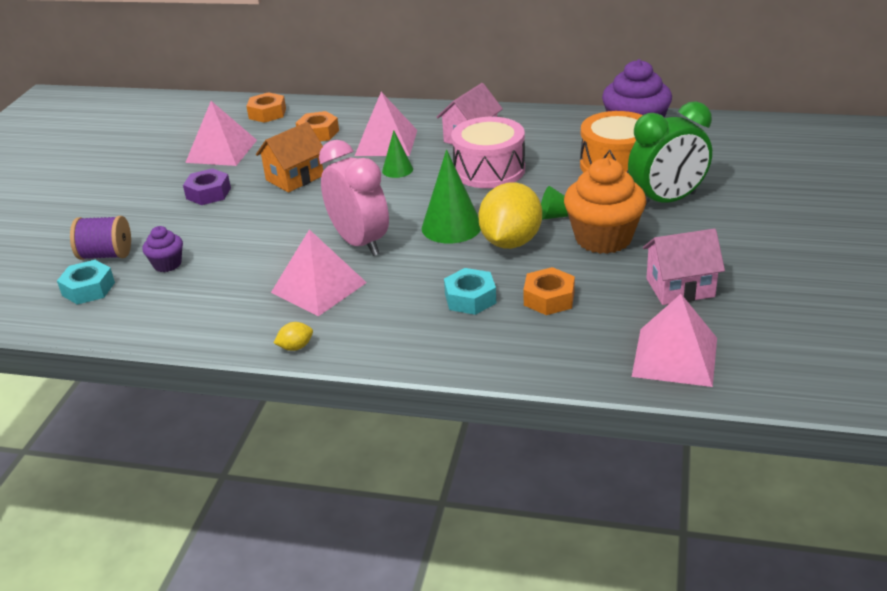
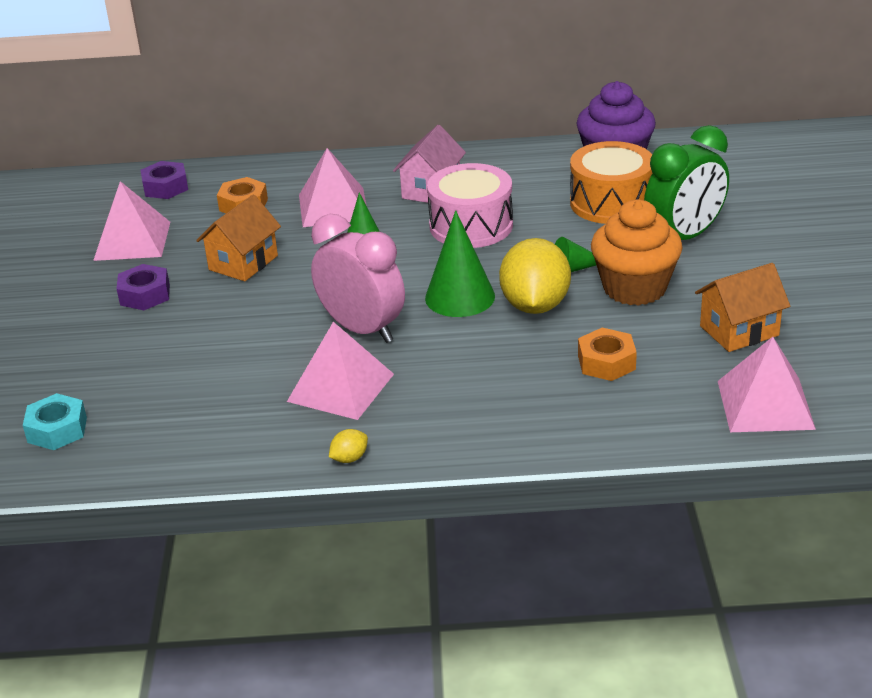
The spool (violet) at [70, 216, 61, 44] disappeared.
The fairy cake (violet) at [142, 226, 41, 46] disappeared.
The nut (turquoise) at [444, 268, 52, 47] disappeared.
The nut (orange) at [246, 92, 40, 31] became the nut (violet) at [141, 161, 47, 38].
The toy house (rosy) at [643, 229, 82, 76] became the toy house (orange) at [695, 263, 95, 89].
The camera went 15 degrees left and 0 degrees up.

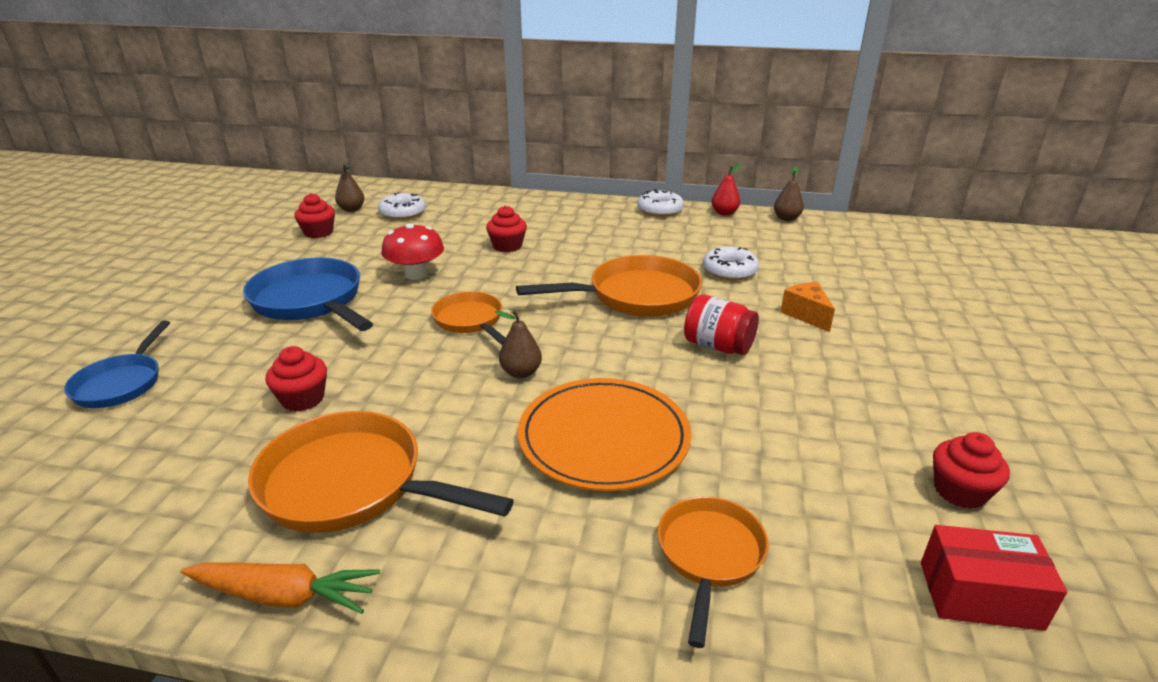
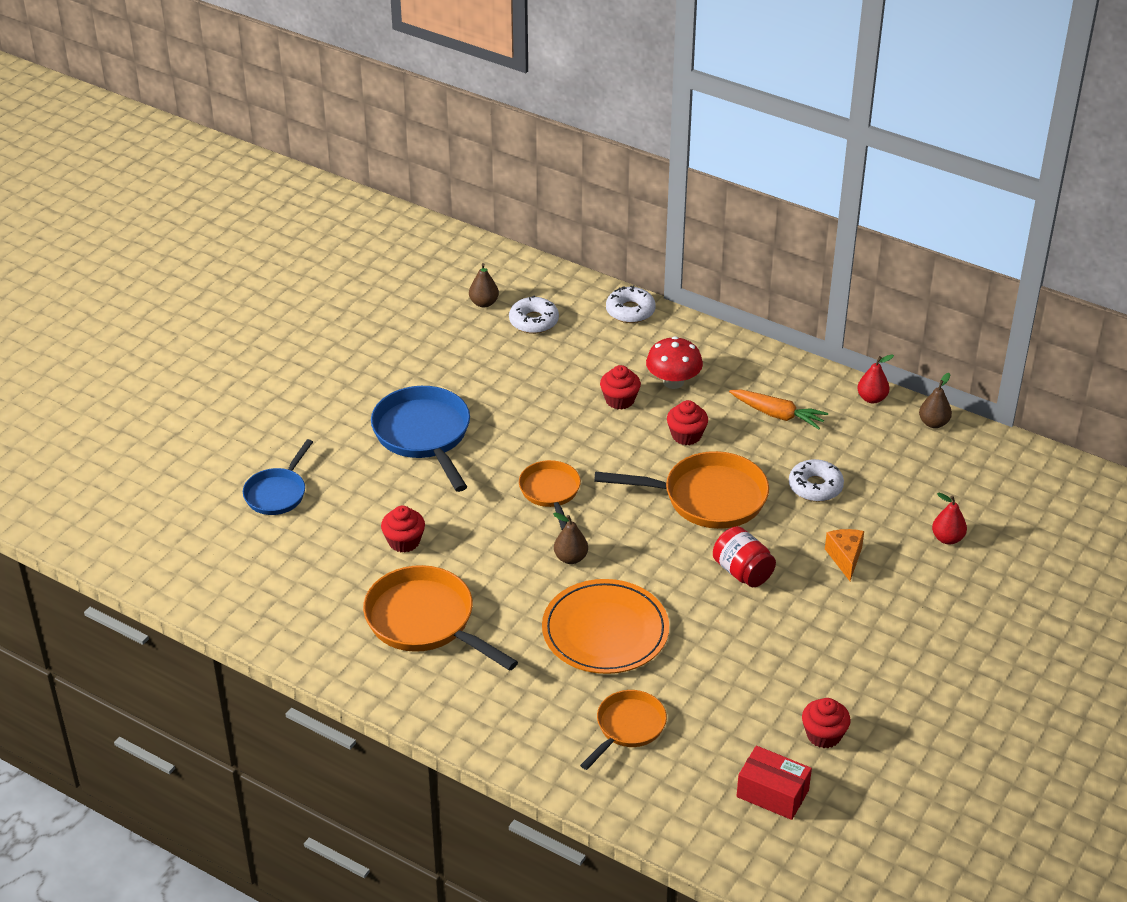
The pear (crimson) at [932, 493, 35, 52] appeared.
The root vegetable (orange) moved from [181, 563, 199, 51] to [729, 390, 99, 39].
The fairy cake (crimson) moved from [294, 193, 41, 45] to [667, 400, 41, 45].
The mushroom (crimson) moved from [381, 223, 63, 57] to [646, 336, 57, 53].
The doughnut (snow-white) moved from [637, 189, 47, 28] to [606, 285, 50, 38].
The camera went 20 degrees right and 10 degrees up.

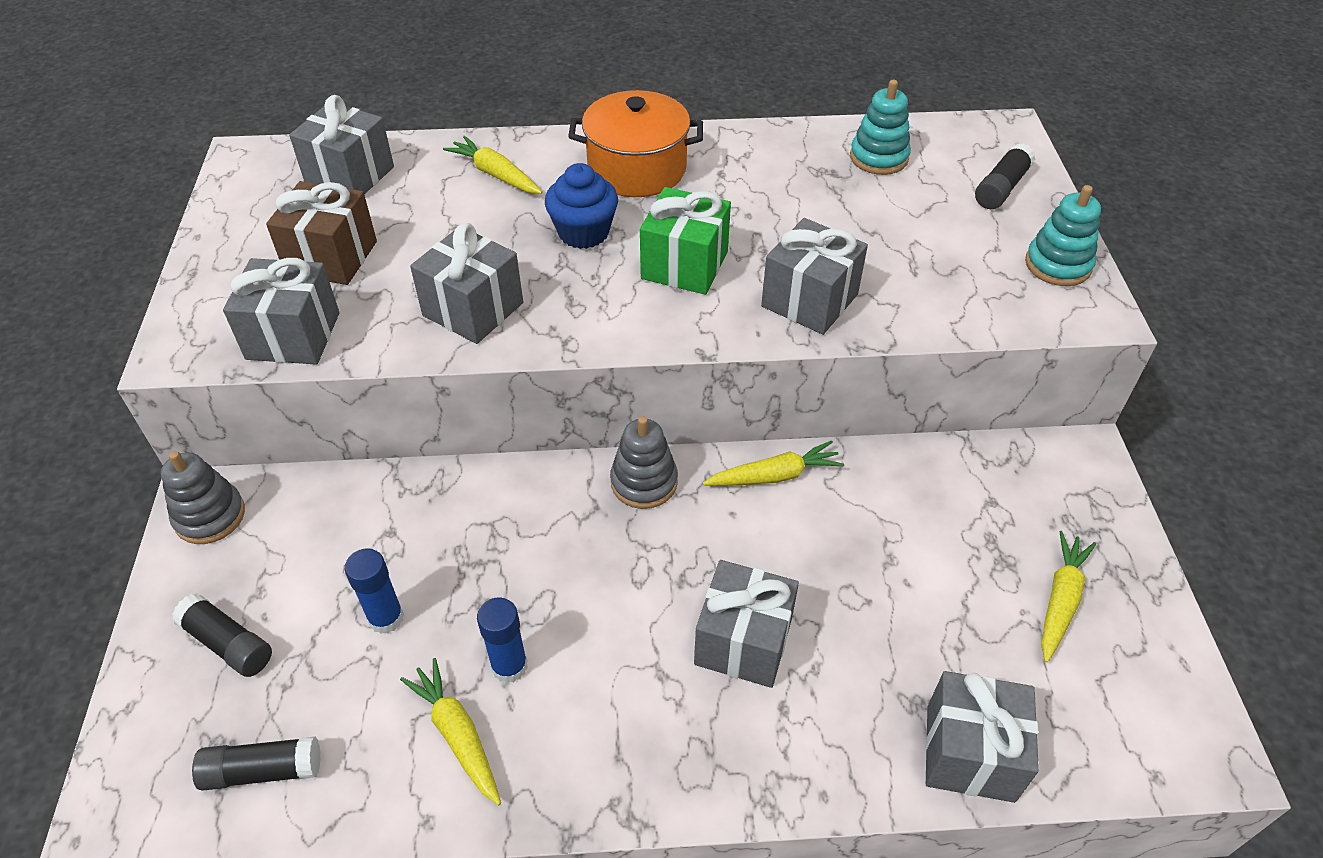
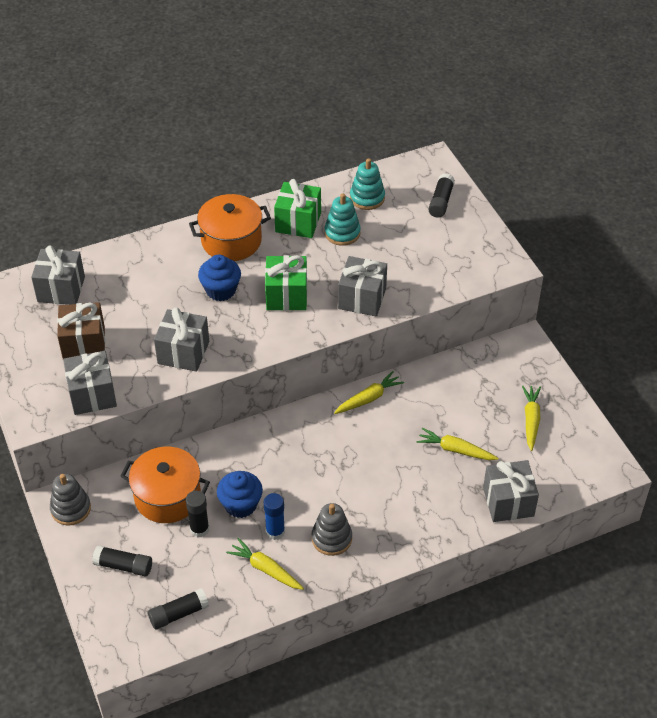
The gift (gray) at [694, 560, 105, 128] disappeared.
The pot (orange) at [120, 447, 90, 76] appeared.
The fairy cake (cobalt) at [217, 471, 46, 47] appeared.
The gift (emerald) at [274, 179, 47, 59] appeared.
The root vegetable (yellow) moved from [443, 136, 100, 58] to [417, 428, 81, 32].
The stacking toy (gray) moved from [610, 416, 68, 93] to [311, 503, 41, 53].
The stacking toy (turquoise) moved from [1025, 185, 76, 101] to [325, 193, 36, 53].
The stick of glue (cobalt) at [345, 548, 59, 86] became the stick of glue (jet-black) at [186, 491, 23, 47].
The camera went 20 degrees left and 0 degrees up.

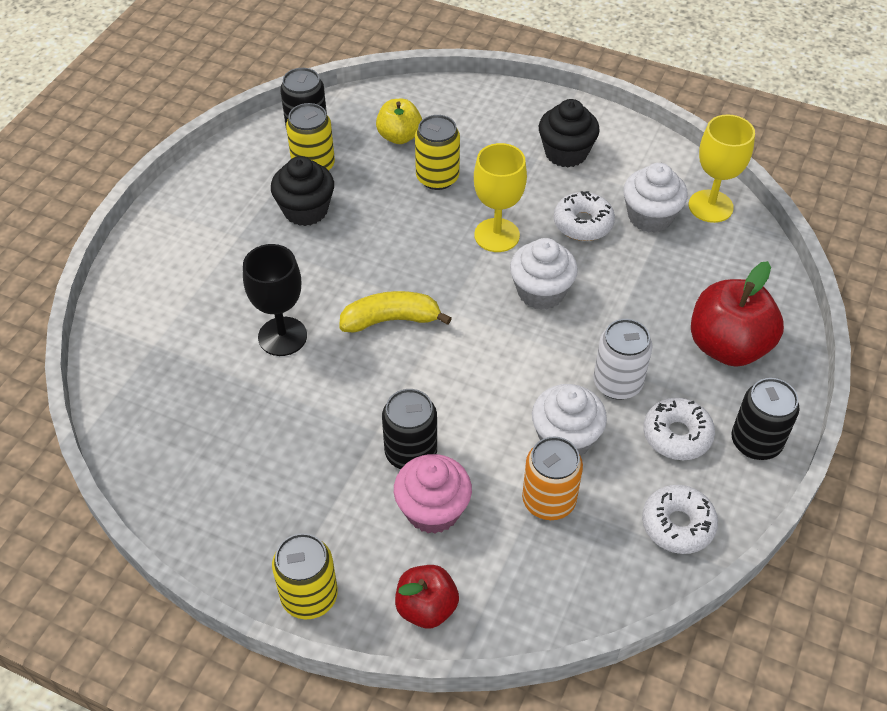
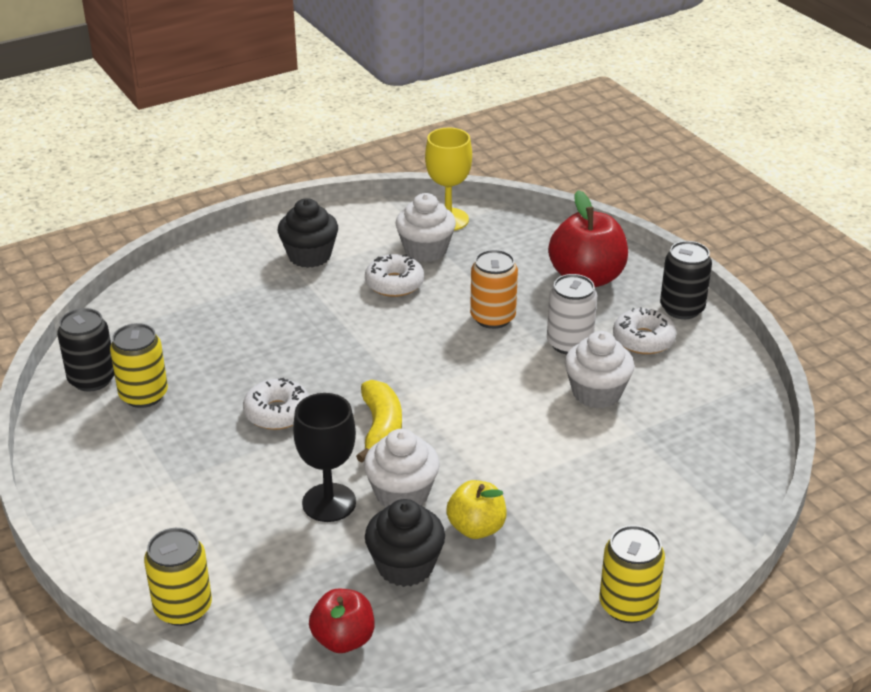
The soda can (jet-black) at [382, 389, 55, 80] disappeared.
The fairy cake (rosy) at [394, 454, 78, 80] disappeared.
The chalice (yellow) at [474, 143, 53, 109] disappeared.
The fairy cake (jet-black) moved from [271, 156, 63, 70] to [365, 499, 80, 88].
The apple fruit (yellow) moved from [376, 99, 46, 45] to [446, 480, 60, 59].
The apple fruit (crimson) moved from [395, 565, 64, 63] to [309, 589, 65, 64].
The soda can (yellow) moved from [415, 115, 45, 75] to [144, 528, 68, 98].
The fairy cake (snow-white) moved from [510, 238, 68, 72] to [364, 429, 76, 79].
The soda can (orange) moved from [522, 436, 61, 84] to [470, 249, 48, 80].
The doughnut (snow-white) moved from [642, 485, 76, 69] to [243, 378, 66, 52].
The banana fruit (yellow) at [339, 291, 113, 41] turned 150 degrees clockwise.
The camera went 55 degrees left and 15 degrees down.

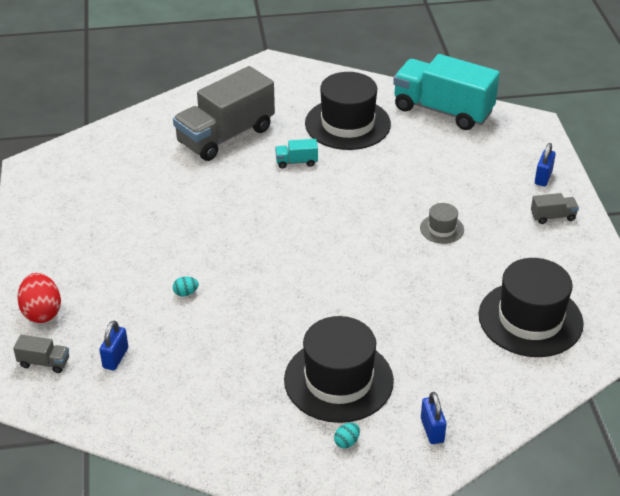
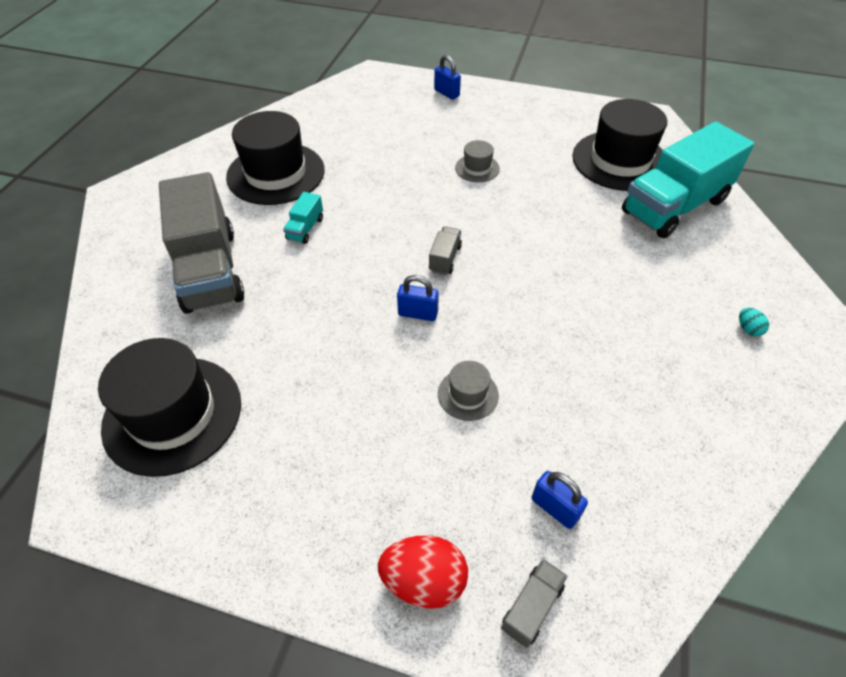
The tall hat (jet-black) moved from [284, 316, 110, 107] to [98, 338, 143, 139].
The truck (turquoise) moved from [393, 54, 107, 76] to [622, 122, 132, 116].
The padlock (cobalt) moved from [421, 392, 26, 52] to [397, 275, 42, 46].
The truck (gray) moved from [531, 193, 48, 31] to [429, 226, 33, 49].
The toy egg (turquoise) at [173, 277, 26, 19] was replaced by the tall hat (gray) at [438, 361, 61, 60].
The camera went 65 degrees left and 10 degrees up.

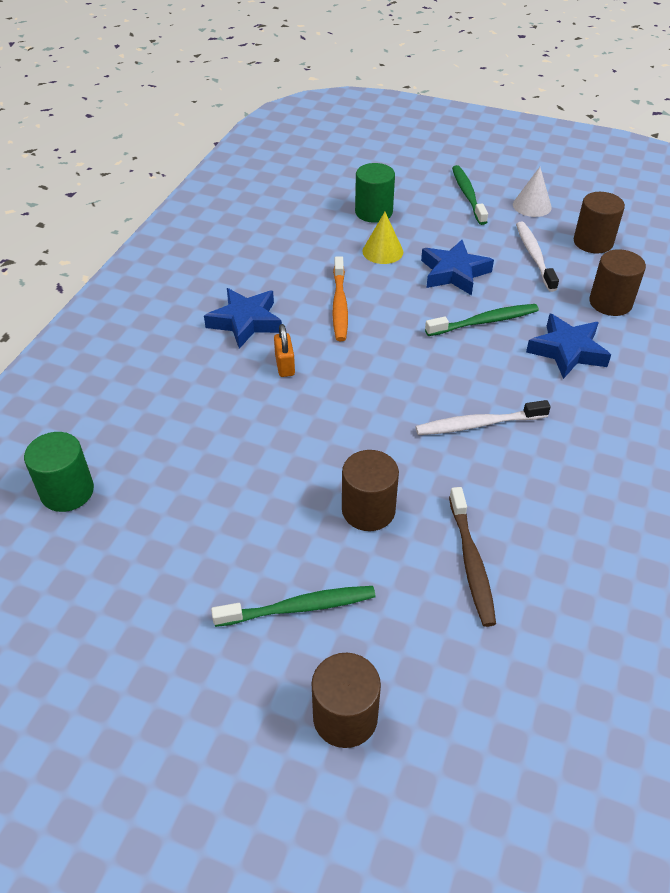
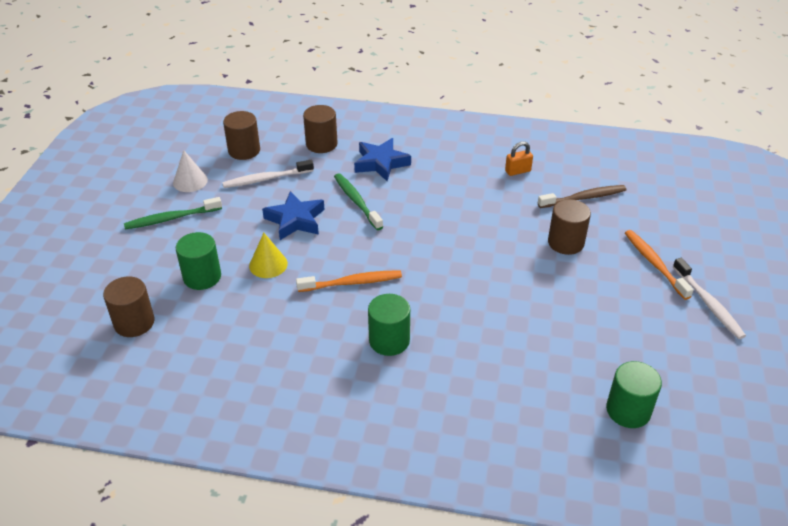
The padlock (orange) moved from [274, 324, 21, 53] to [505, 141, 28, 35].
The solid cylinder (brown) moved from [311, 653, 70, 95] to [103, 276, 52, 61].
The dental brush (snow-white) moved from [415, 400, 136, 35] to [673, 258, 73, 81].
The star shape (cobalt) at [204, 288, 78, 61] was replaced by the solid cylinder (emerald) at [368, 294, 42, 62].
The dental brush (emerald) at [211, 586, 165, 41] became the dental brush (orange) at [625, 230, 69, 70].
The camera went 100 degrees left and 5 degrees down.

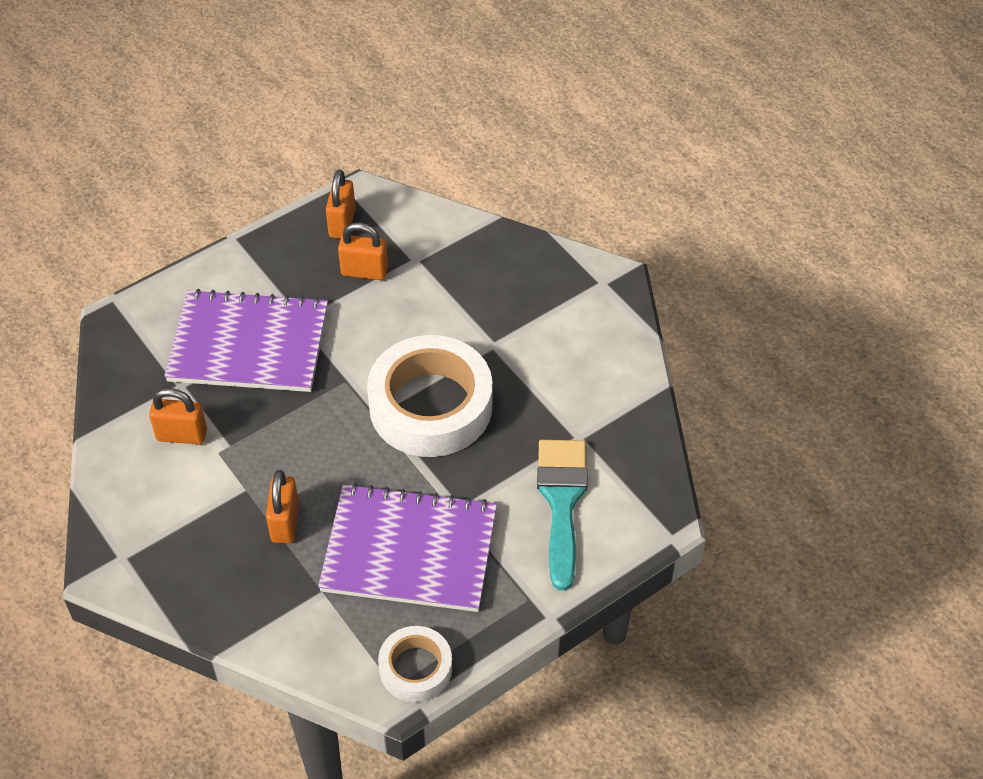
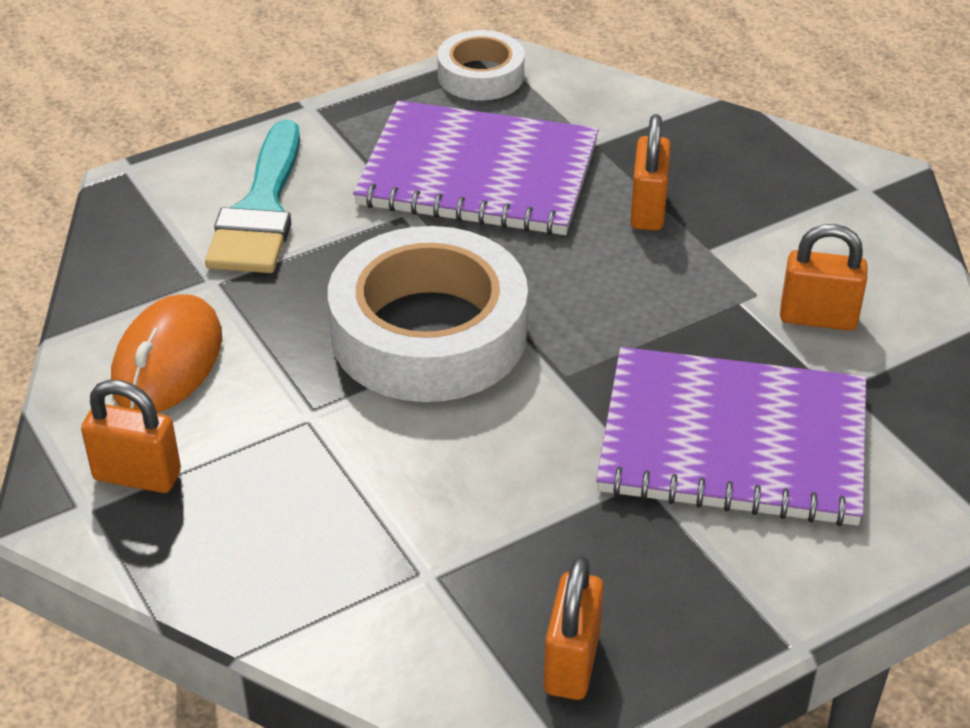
The mouse (orange) at [111, 294, 111, 119] appeared.
The padlock (orange) moved from [338, 223, 50, 57] to [81, 380, 100, 113].
The camera went 175 degrees left and 10 degrees down.

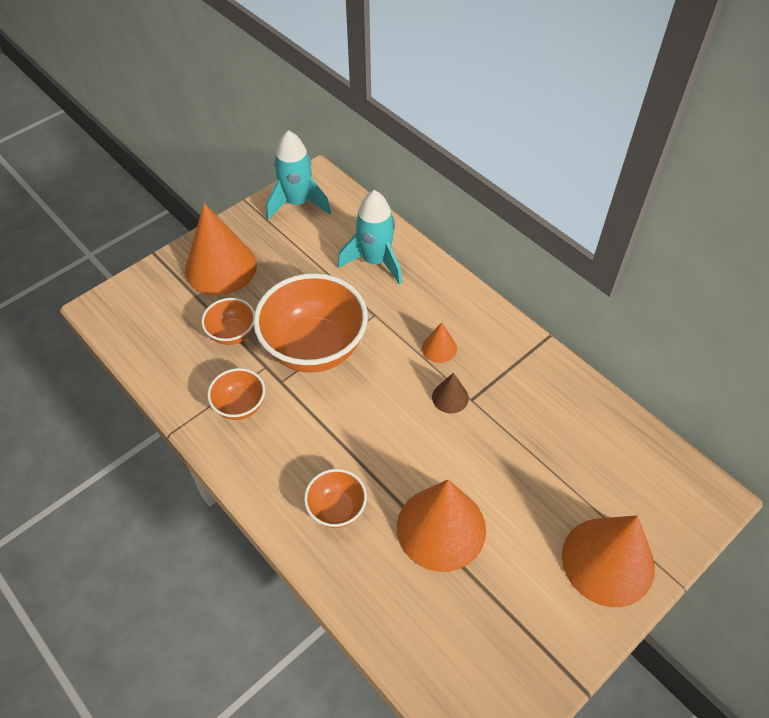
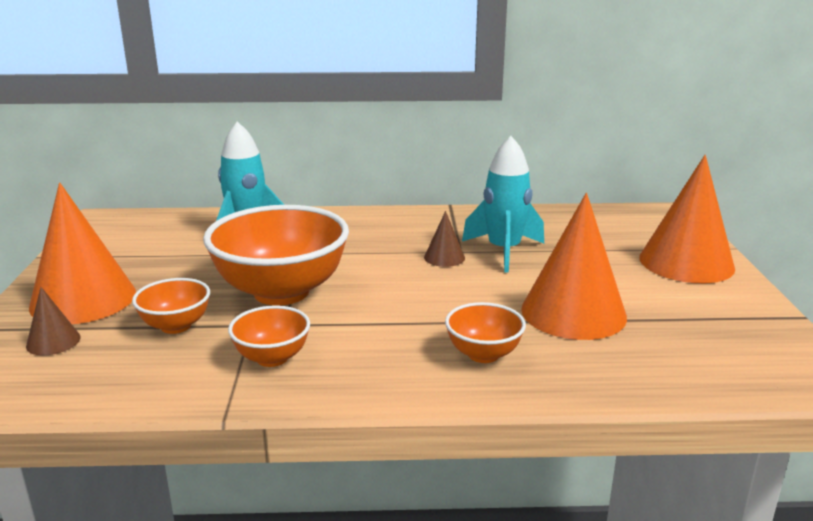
The cone (orange) at [422, 322, 35, 41] disappeared.
The cone (brown) at [26, 287, 54, 69] appeared.
The rocket (turquoise) moved from [266, 130, 65, 89] to [462, 136, 82, 137].
The camera went 50 degrees left and 30 degrees down.

